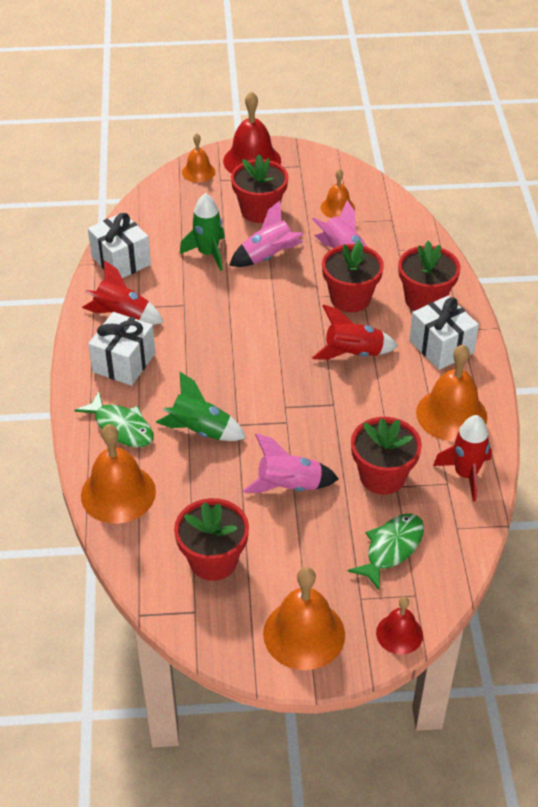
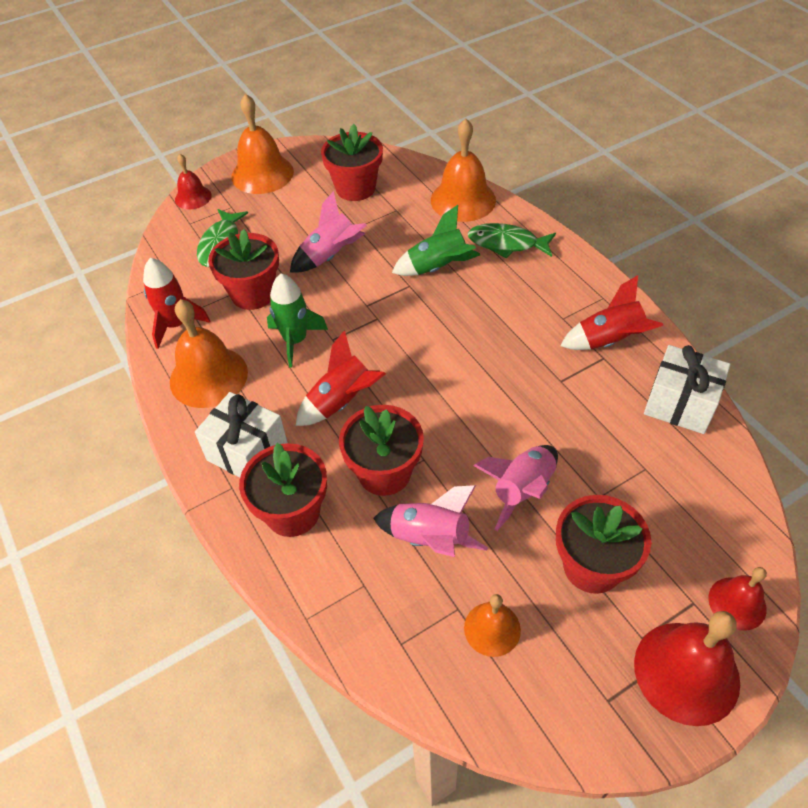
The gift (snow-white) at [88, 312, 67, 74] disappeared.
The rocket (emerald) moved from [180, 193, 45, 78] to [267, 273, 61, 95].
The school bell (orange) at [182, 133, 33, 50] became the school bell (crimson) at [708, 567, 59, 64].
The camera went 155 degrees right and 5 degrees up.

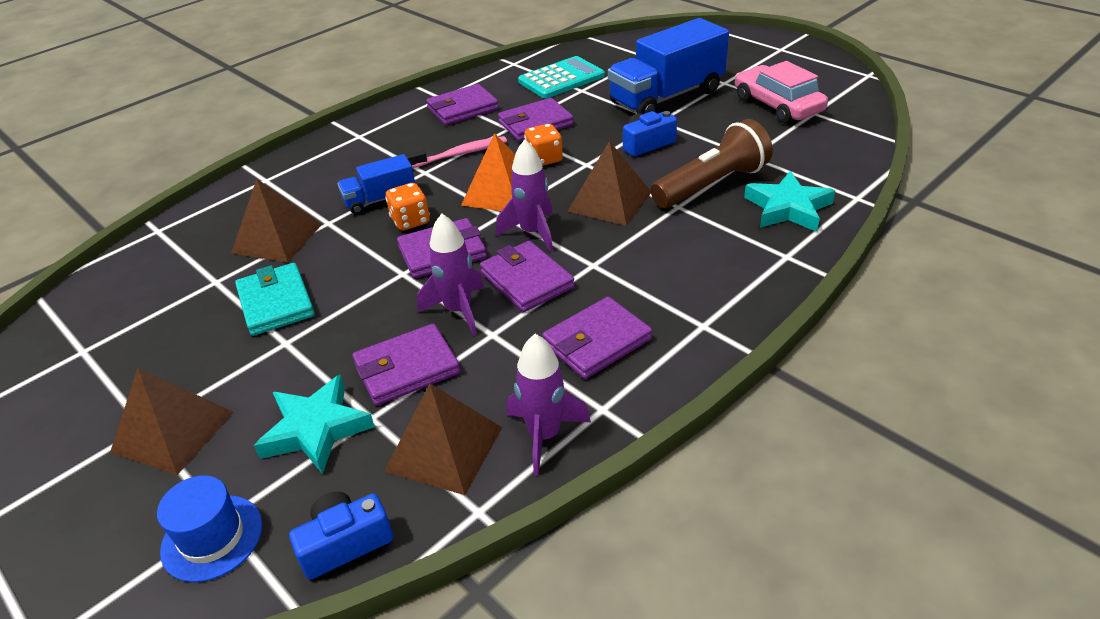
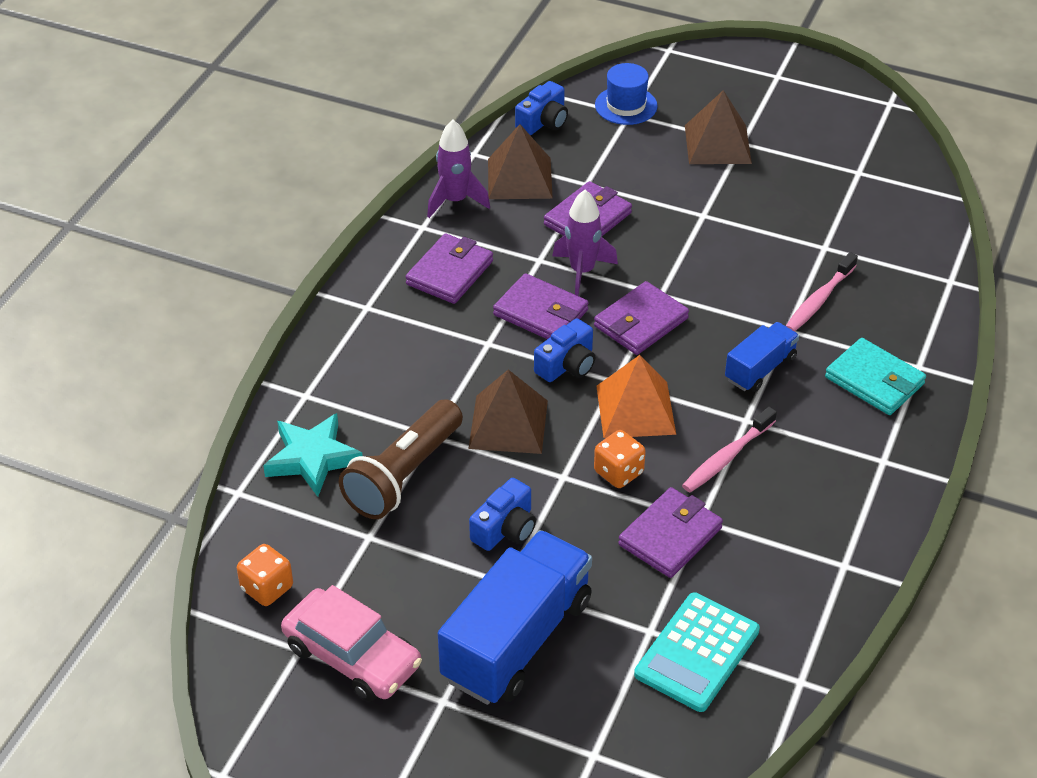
The star shape (turquoise) at [254, 374, 121, 100] disappeared.
The billfold (violet) at [426, 84, 73, 41] disappeared.
The billfold (turquoise) moved from [235, 263, 80, 73] to [825, 338, 101, 77].
The dice (orange) moved from [385, 183, 45, 48] to [237, 544, 56, 62].
The pyramid (brown) at [231, 179, 91, 84] was replaced by the dental brush (rosy) at [786, 252, 72, 79].
The rocket (violet) at [496, 140, 57, 112] was replaced by the camera (cobalt) at [534, 318, 61, 64].
The camera went 155 degrees right and 5 degrees up.

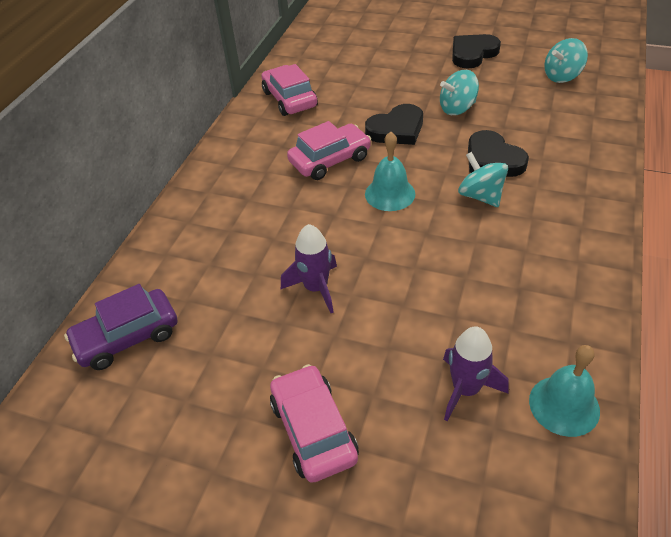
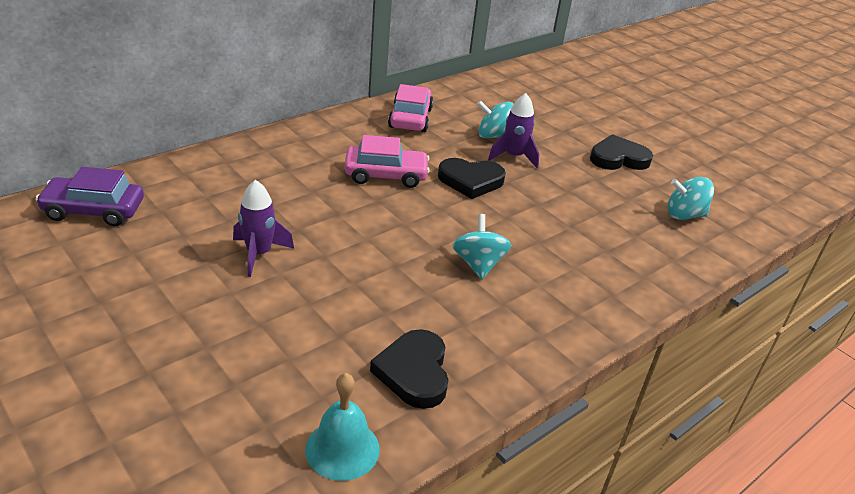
The car (rosy) at [270, 364, 89, 119] disappeared.
The school bell (turquoise) at [365, 132, 50, 79] disappeared.
The toy top (turquoise) moved from [440, 70, 39, 45] to [477, 101, 37, 37].
The rocket (violet) moved from [443, 326, 66, 95] to [488, 93, 51, 75].
The love heart (jet-black) moved from [468, 130, 61, 47] to [370, 329, 78, 80].
The camera went 25 degrees right and 10 degrees down.

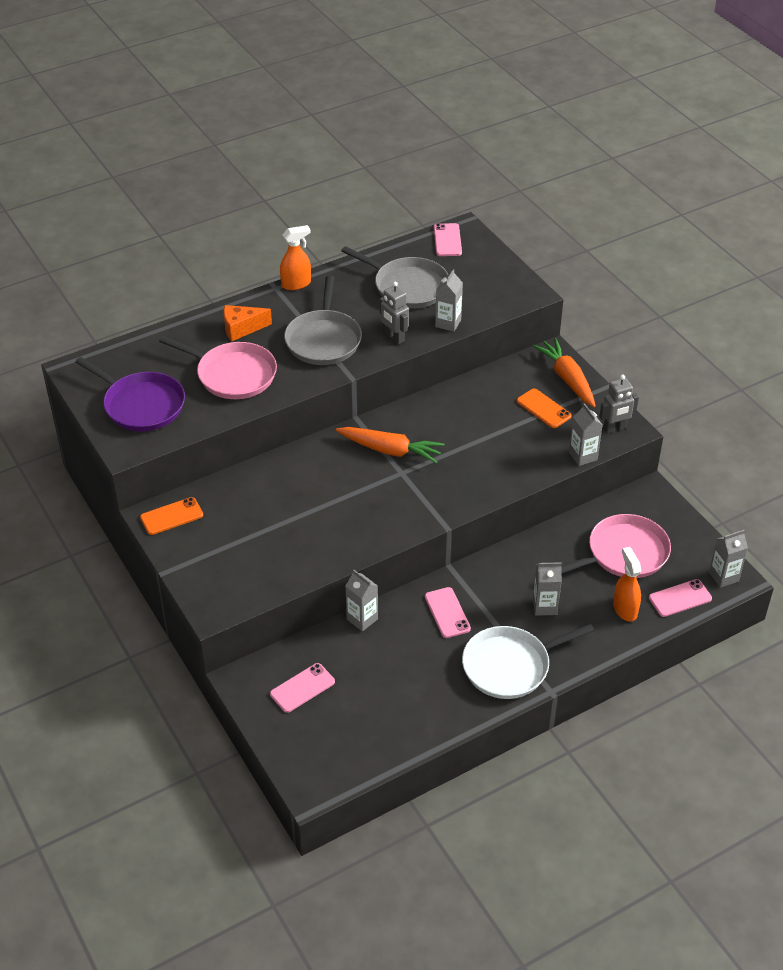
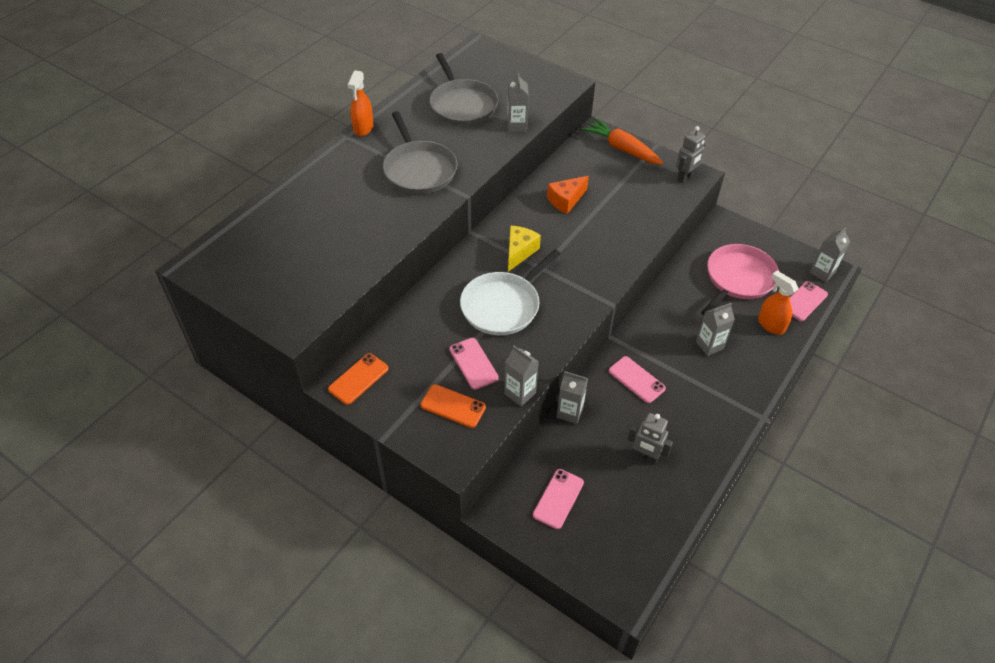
The frying pan (violet) at [75, 357, 110, 74] disappeared.
The frying pan (rosy) at [159, 336, 118, 63] disappeared.
The cheese wedge (orange) moved from [224, 305, 48, 36] to [547, 176, 42, 38].
The toy robot (gray) moved from [380, 282, 29, 62] to [628, 413, 45, 52].
The smartphone (rosy) moved from [434, 223, 28, 33] to [449, 338, 50, 52].
The frying pan (snow-white) moved from [462, 624, 133, 75] to [460, 249, 101, 86].
The smartphone (orange) moved from [517, 389, 55, 39] to [421, 384, 65, 44].
The milk carton (gray) moved from [569, 403, 33, 63] to [504, 346, 35, 61].
The root vegetable (orange) at [336, 427, 108, 37] was replaced by the cheese wedge (yellow) at [508, 226, 33, 46].
The spray cleaner (orange) at [280, 225, 31, 65] turned 150 degrees clockwise.
The frying pan (gray) at [341, 246, 107, 62] turned 60 degrees clockwise.
The camera went 25 degrees left and 5 degrees up.

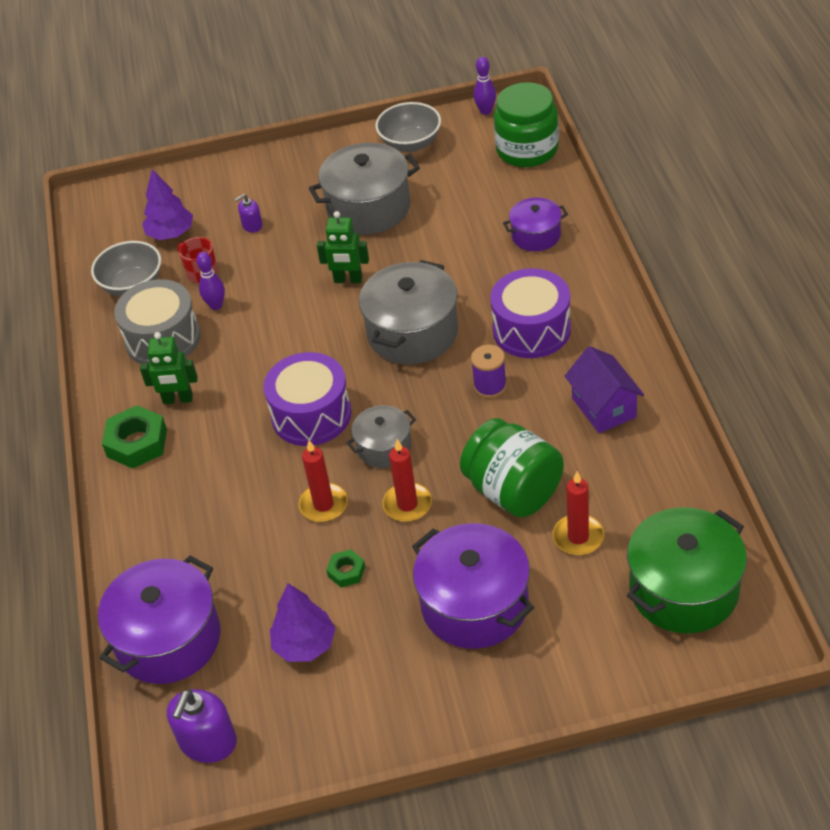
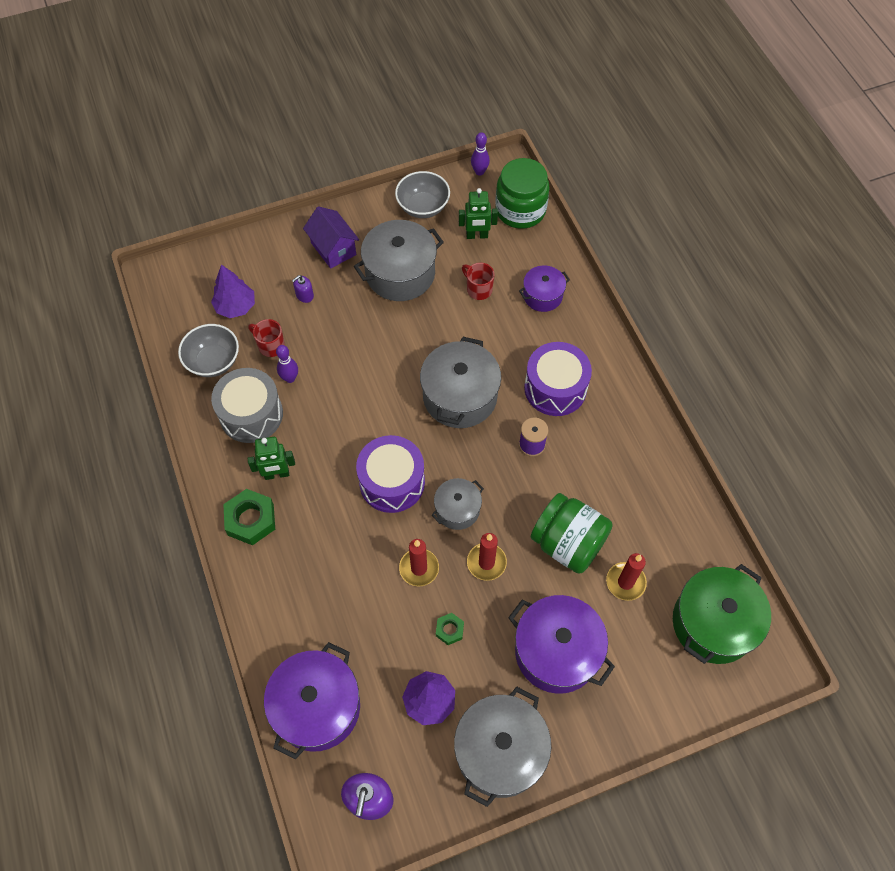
The pot (gray) at [454, 687, 97, 120] appeared.
The tea mug (crimson) at [462, 263, 32, 37] appeared.
The toy robot (emerald) moved from [317, 211, 52, 72] to [459, 188, 39, 51].
The toy house (violet) moved from [565, 346, 79, 87] to [303, 206, 56, 63].
The camera went 15 degrees left and 15 degrees up.

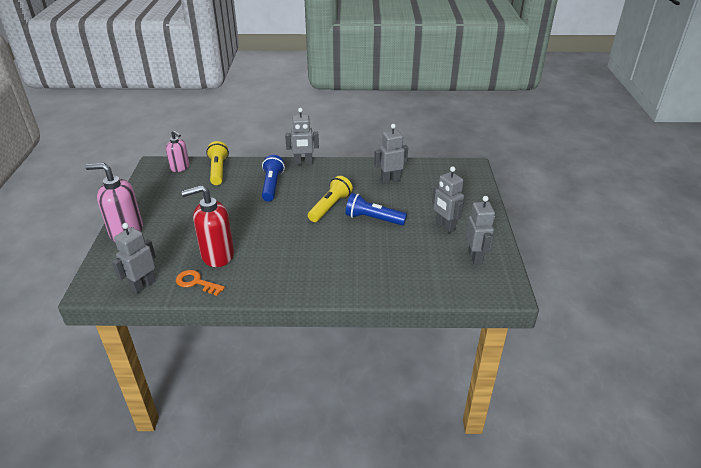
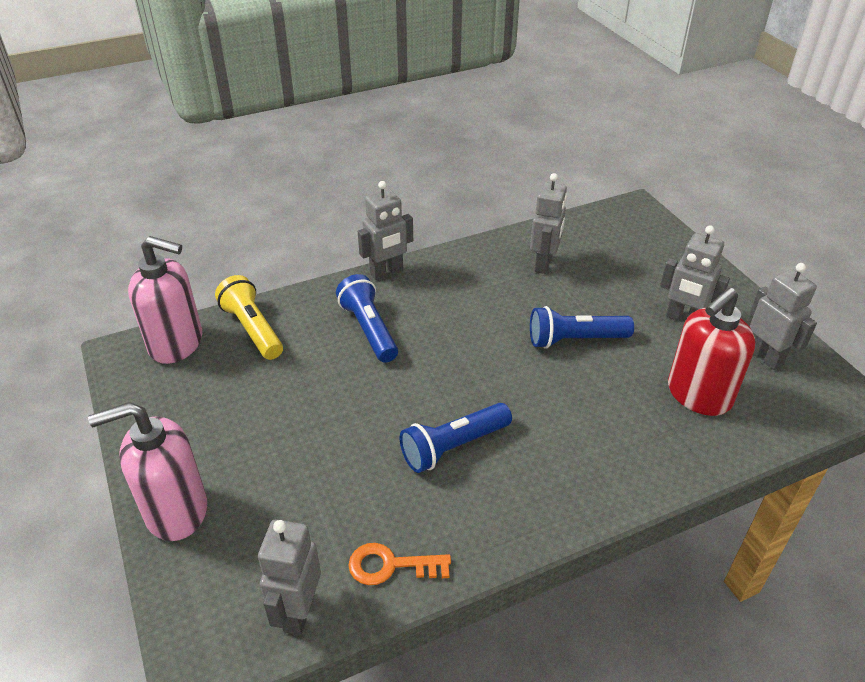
The pocket torch (yellow) at [308, 176, 45, 46] disappeared.
The pocket torch (cobalt) at [400, 403, 112, 70] appeared.
The soap dispenser (crimson) moved from [181, 185, 53, 82] to [668, 288, 88, 128].
The toy robot (gray) at [374, 124, 34, 60] turned 150 degrees clockwise.
The soap dispenser (rosy) at [166, 130, 24, 42] changed to 1.63 times the size.
The camera went 25 degrees left and 5 degrees up.

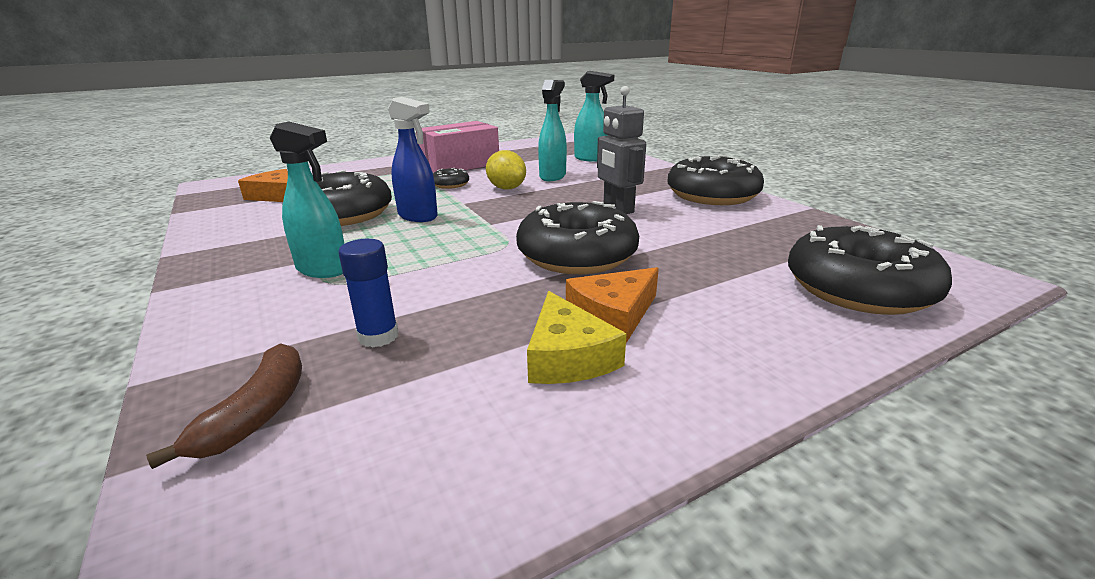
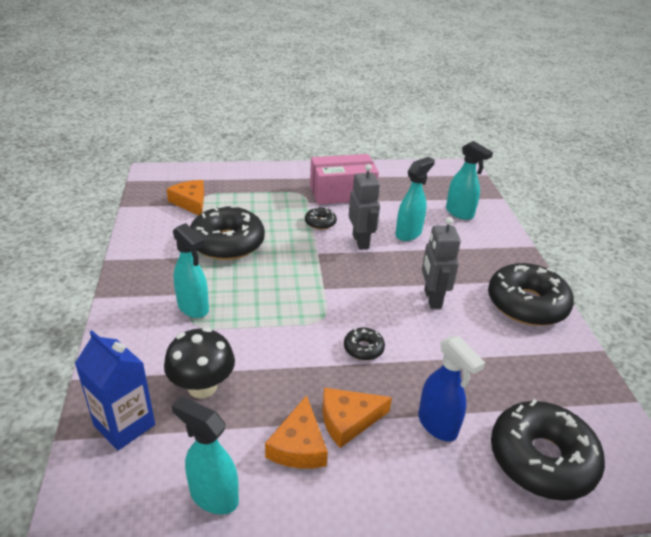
The spray cleaner (turquoise) at [172, 396, 67, 118] appeared.
The spray cleaner (cobalt) moved from [388, 97, 50, 125] to [418, 336, 67, 106].
The banana fruit (brown) at [146, 343, 156, 126] was replaced by the milk carton (cobalt) at [75, 330, 80, 121].
The stick of glue (cobalt) at [338, 239, 60, 109] was replaced by the mushroom (jet-black) at [164, 327, 71, 71].
The lemon (yellow) at [486, 150, 40, 40] was replaced by the toy robot (gray) at [349, 164, 31, 86].
The cheese wedge (yellow) at [527, 291, 100, 93] became the cheese wedge (orange) at [265, 395, 63, 74].
The doughnut (jet-black) at [516, 201, 123, 73] changed to 0.45 times the size.
The camera went 20 degrees right and 10 degrees up.

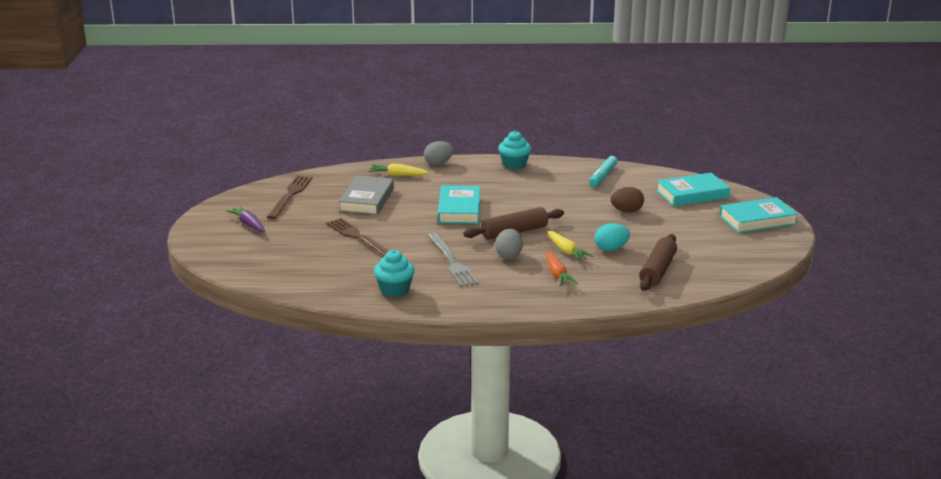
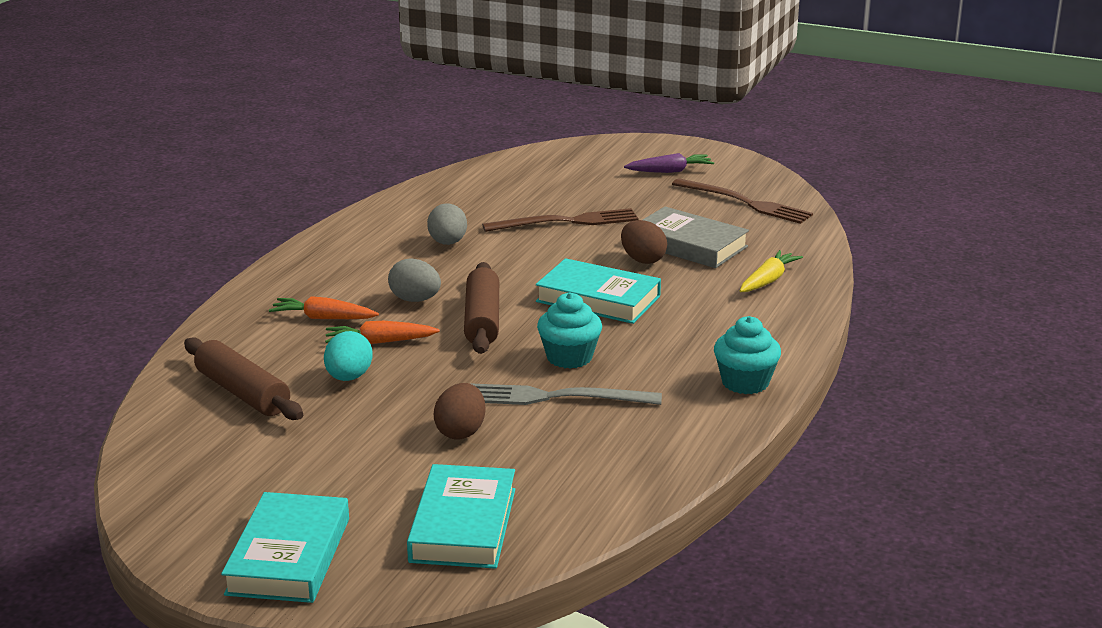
The marker (turquoise) at [589, 156, 29, 31] disappeared.
The toy egg (brown) at [621, 220, 46, 44] appeared.
The fairy cake (turquoise) moved from [374, 250, 41, 47] to [537, 292, 65, 77].
The toy egg (gray) moved from [424, 141, 29, 24] to [427, 203, 40, 42].
The table fork (gray) moved from [428, 233, 51, 54] to [472, 384, 190, 21].
The root vegetable (yellow) at [547, 231, 46, 30] became the root vegetable (orange) at [325, 321, 115, 23].
The camera went 115 degrees right and 0 degrees up.

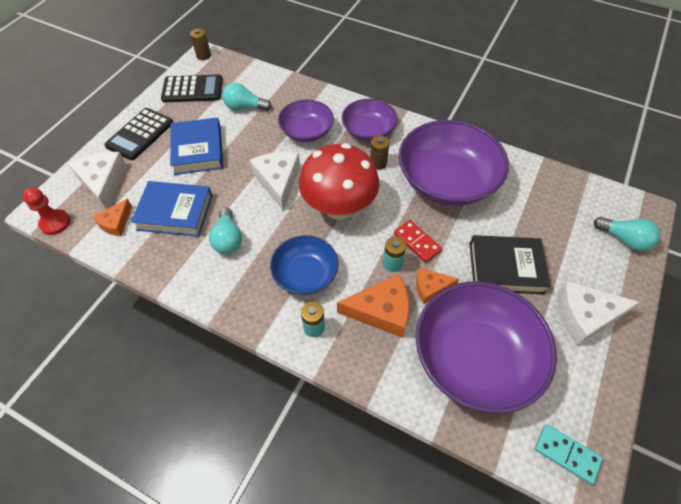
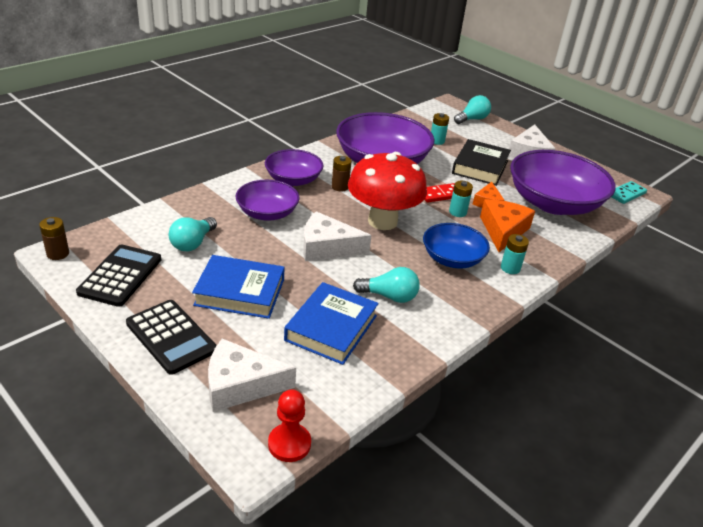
The cheese wedge (orange) at [92, 199, 40, 37] disappeared.
The power cell (turquoise) at [431, 113, 18, 32] appeared.
The camera went 75 degrees left and 20 degrees down.

